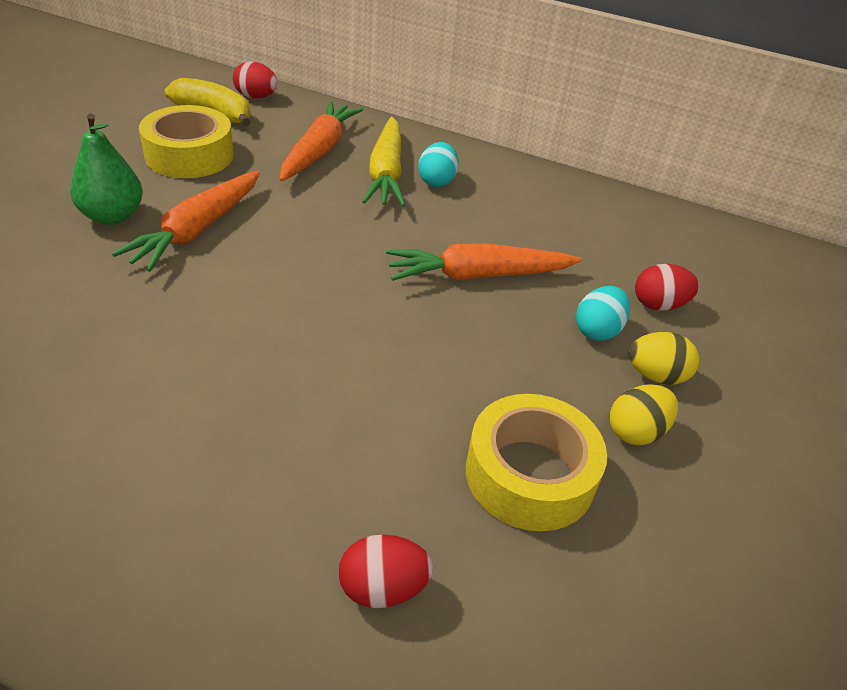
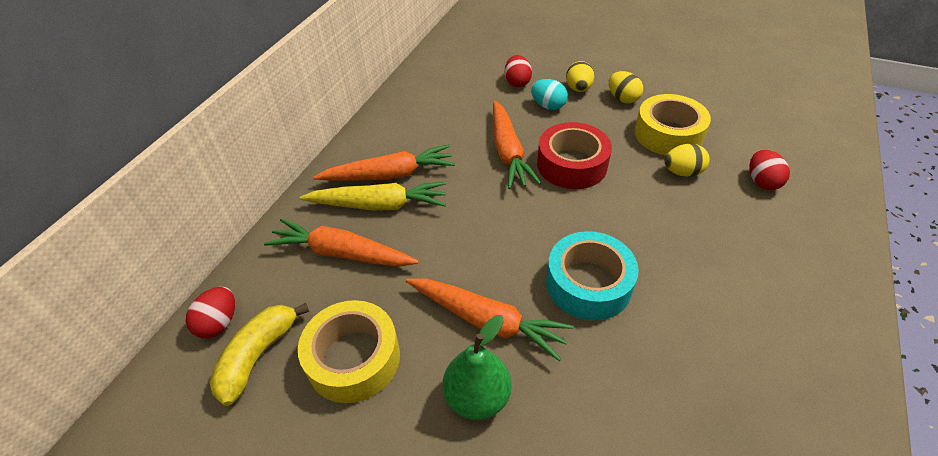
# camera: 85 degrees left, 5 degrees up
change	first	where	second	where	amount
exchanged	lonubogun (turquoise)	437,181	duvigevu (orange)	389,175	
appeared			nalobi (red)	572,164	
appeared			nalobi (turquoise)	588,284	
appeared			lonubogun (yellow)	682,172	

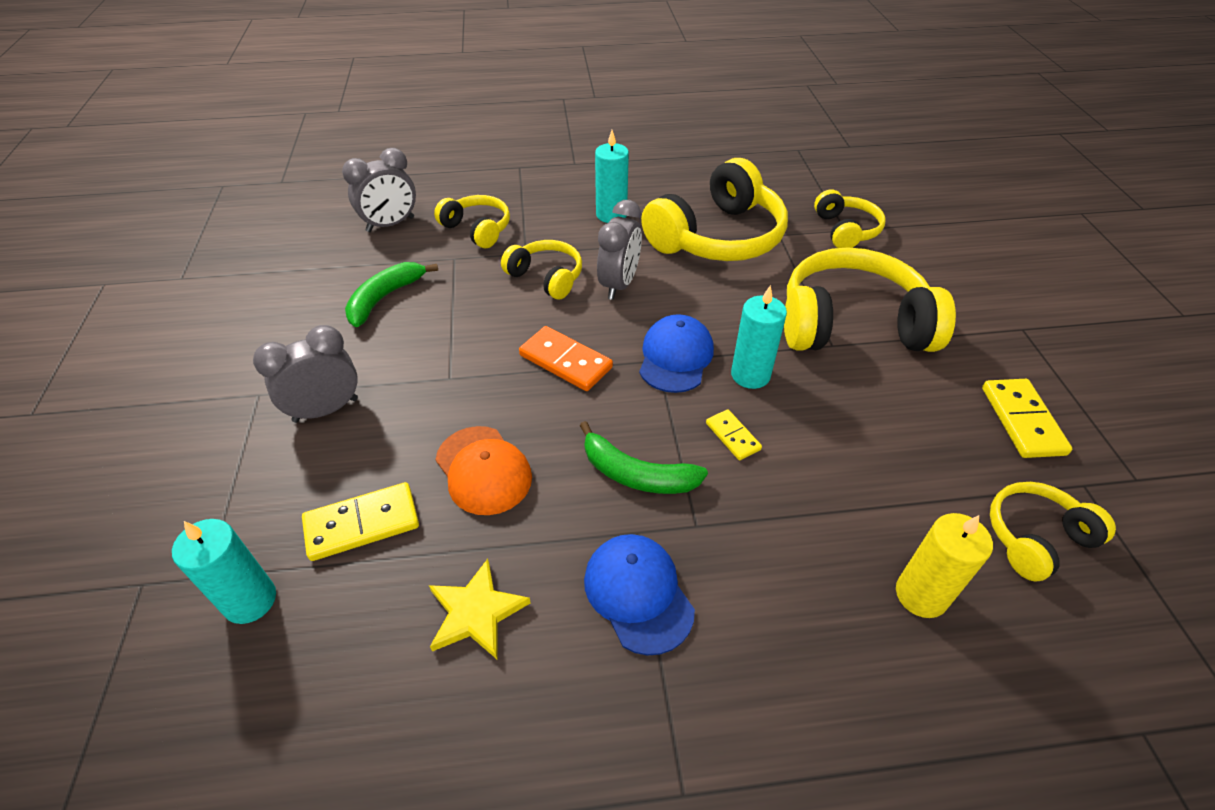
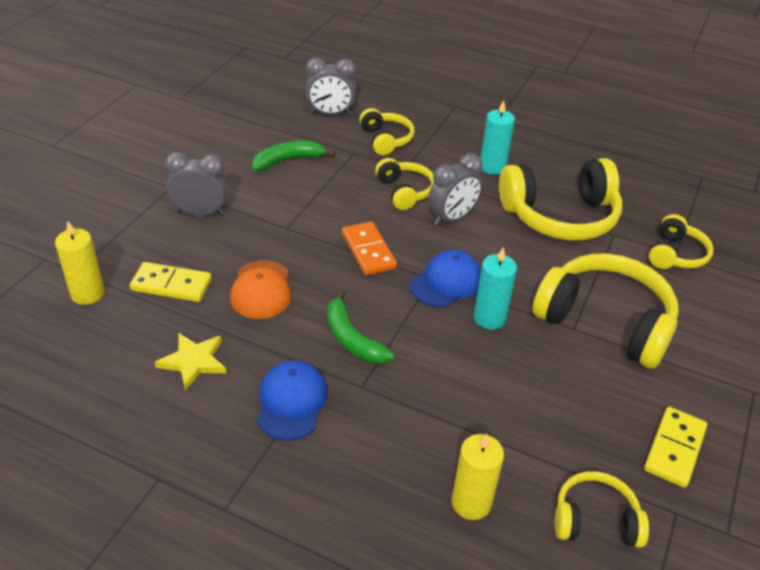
# camera: 30 degrees right, 5 degrees down
change	first	where	second	where	amount
colour	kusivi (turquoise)	250,600	kusivi (yellow)	87,294	
missing	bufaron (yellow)	732,436			

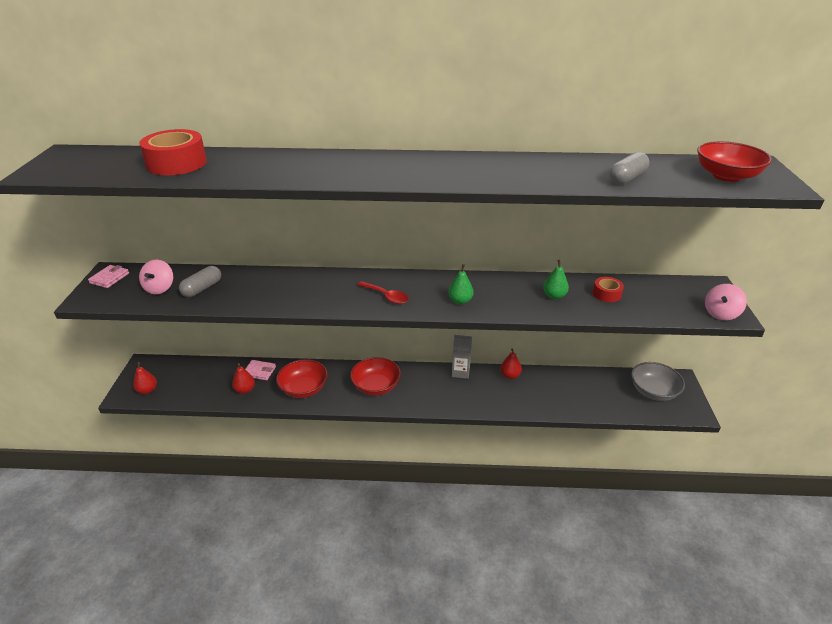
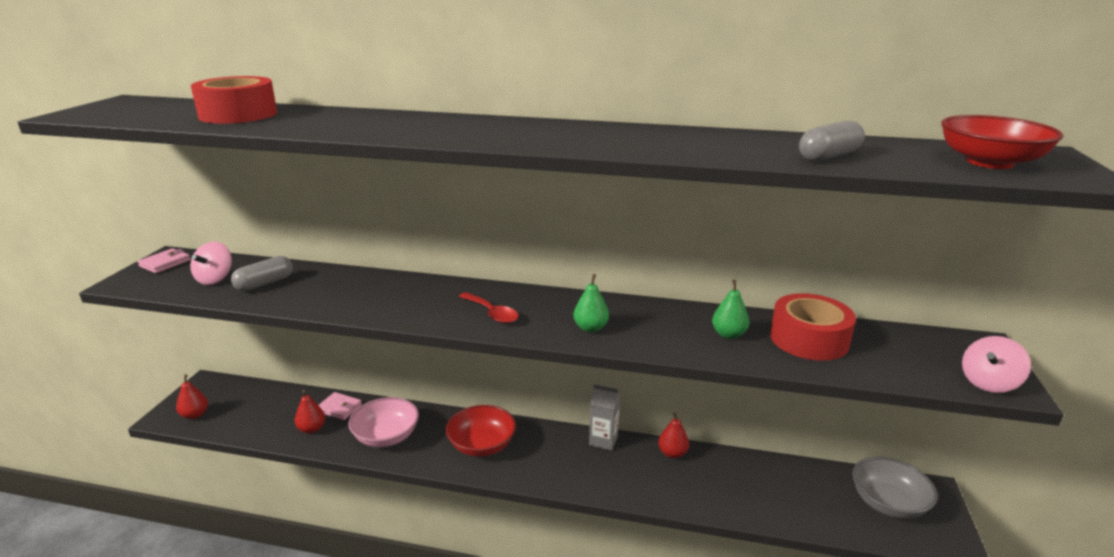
# camera: 10 degrees right, 10 degrees down
change	first	where	second	where	amount
colour	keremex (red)	303,388	keremex (pink)	386,436	
size	nalobi (red)	606,294		809,339	x1.83

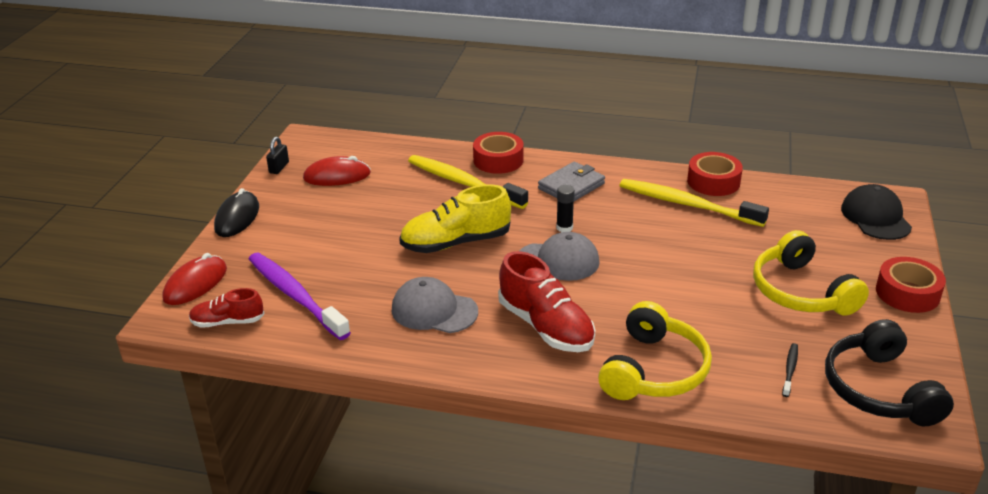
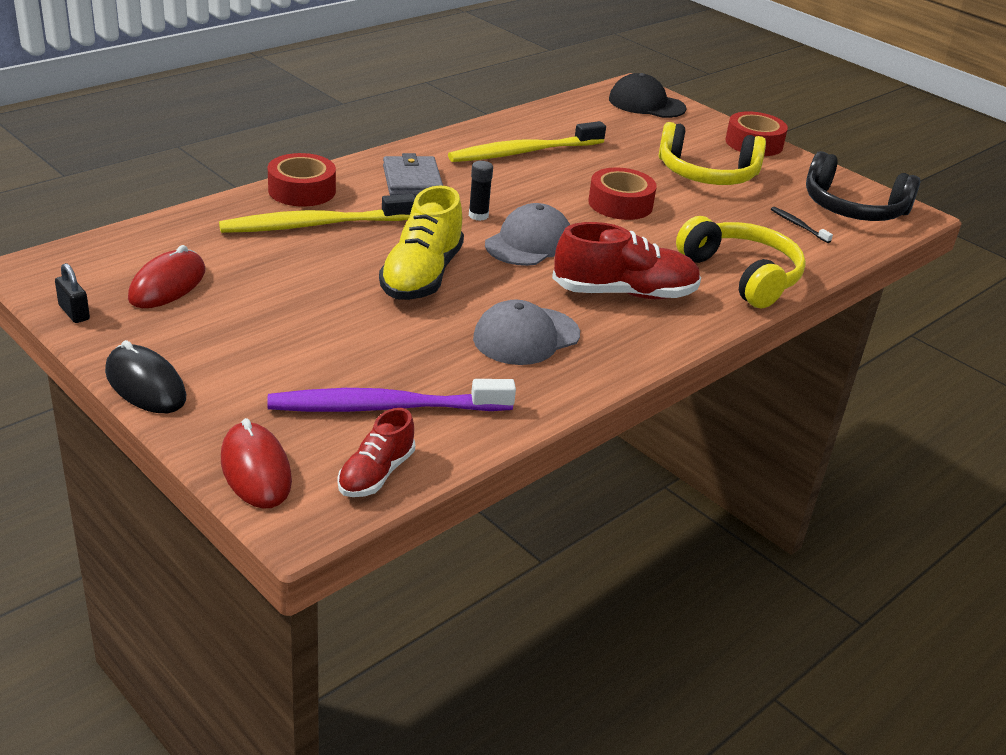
# camera: 60 degrees left, 0 degrees up
change	first	where	second	where	amount
relocated	nalobi (red)	713,182		620,204	

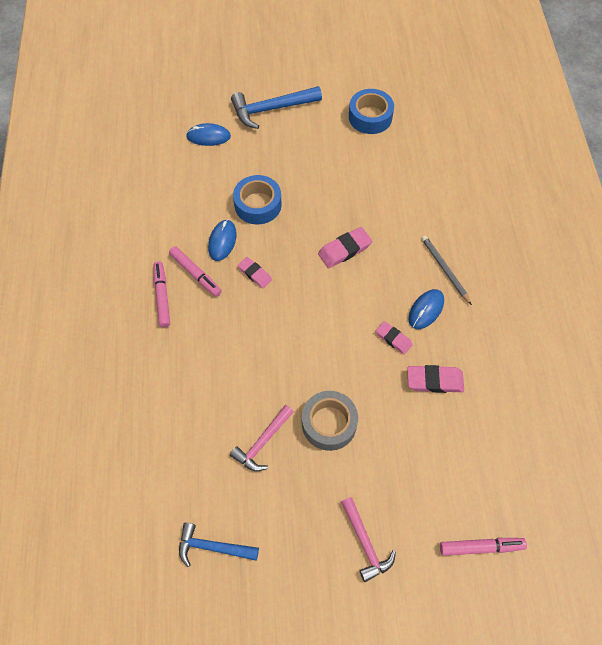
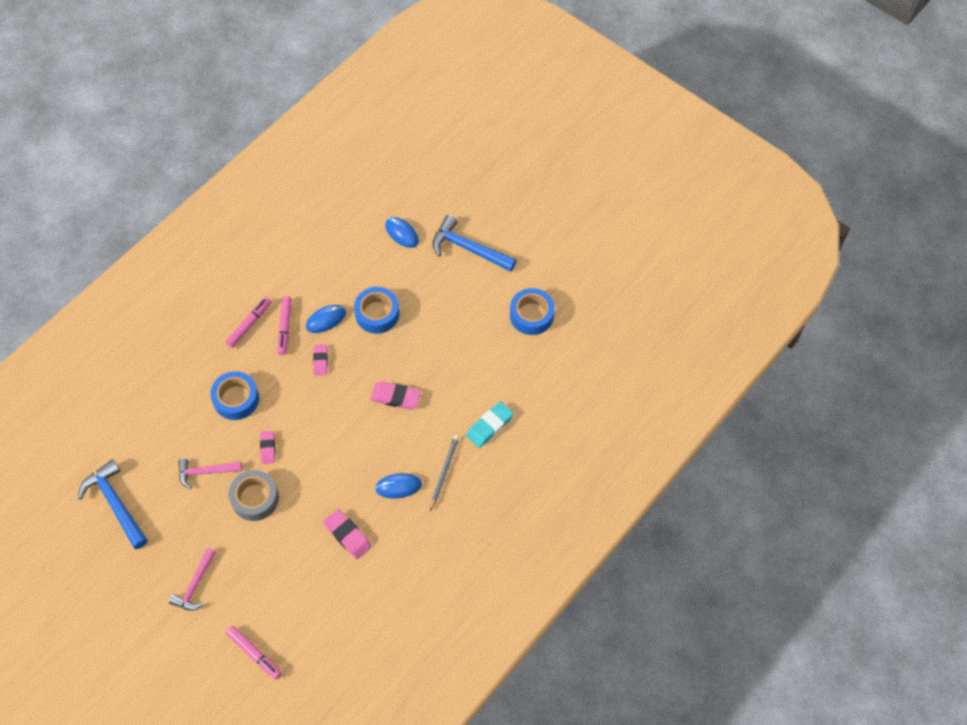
# camera: 45 degrees right, 0 degrees up
change	first	where	second	where	amount
size	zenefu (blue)	212,547		115,503	x1.51
appeared			nalobi (blue)	236,399	
relocated	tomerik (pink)	393,339		268,448	
appeared			tomerik (turquoise)	490,426	

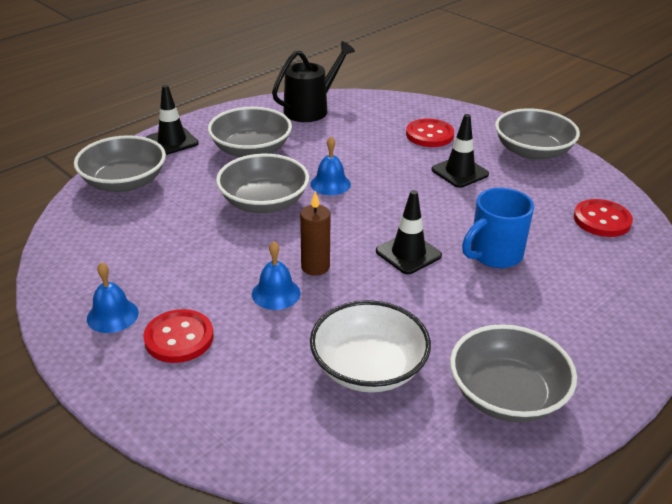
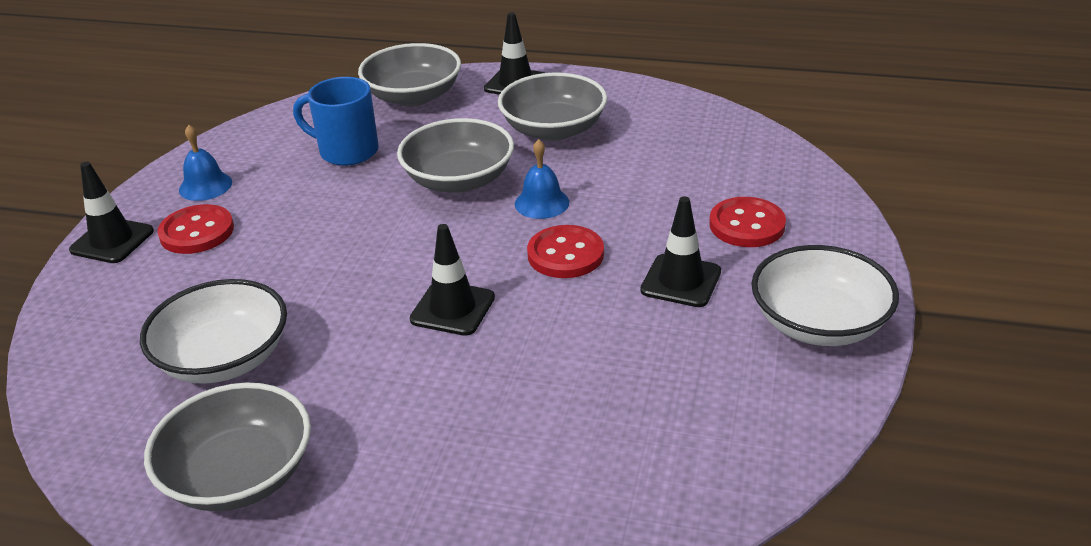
# camera: 60 degrees right, 0 degrees up
change	first	where	second	where	amount
appeared			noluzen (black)	112,241	
relocated	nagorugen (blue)	494,255		346,151	
relocated	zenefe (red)	602,220		565,254	
colour	keremex (grey)	532,151	keremex (white)	819,323	
missing	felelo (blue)	276,293			
missing	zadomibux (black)	311,109			
missing	kusivi (brown)	315,267			

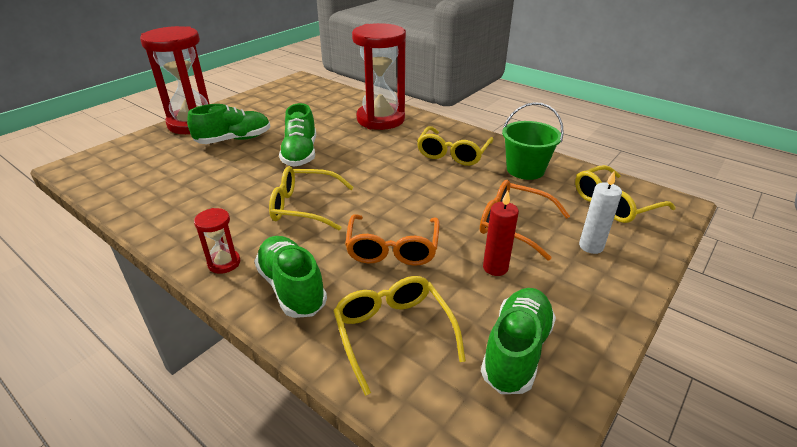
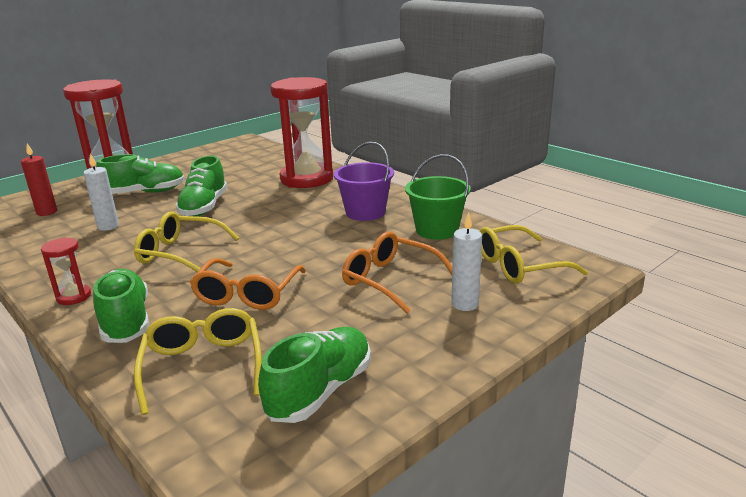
# camera: 10 degrees right, 10 degrees down
change	first	where	second	where	amount
relocated	kusivi (red)	495,268		47,212	
appeared			kusivi (white)	108,226	
exchanged	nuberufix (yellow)	453,154	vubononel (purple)	365,212	

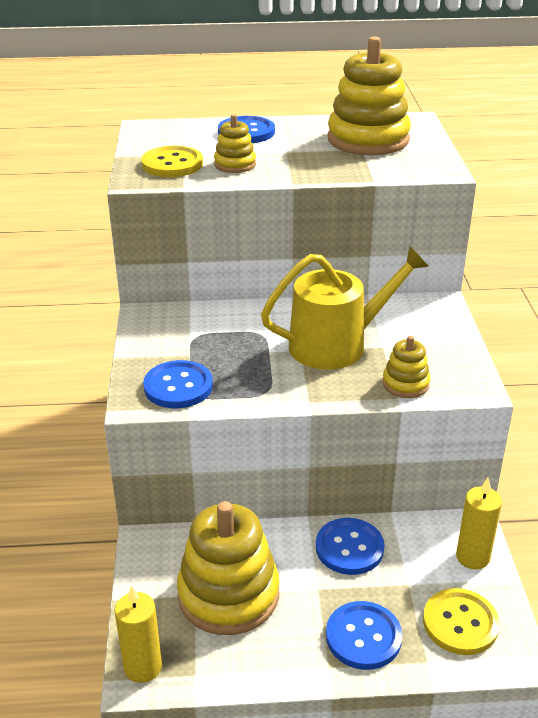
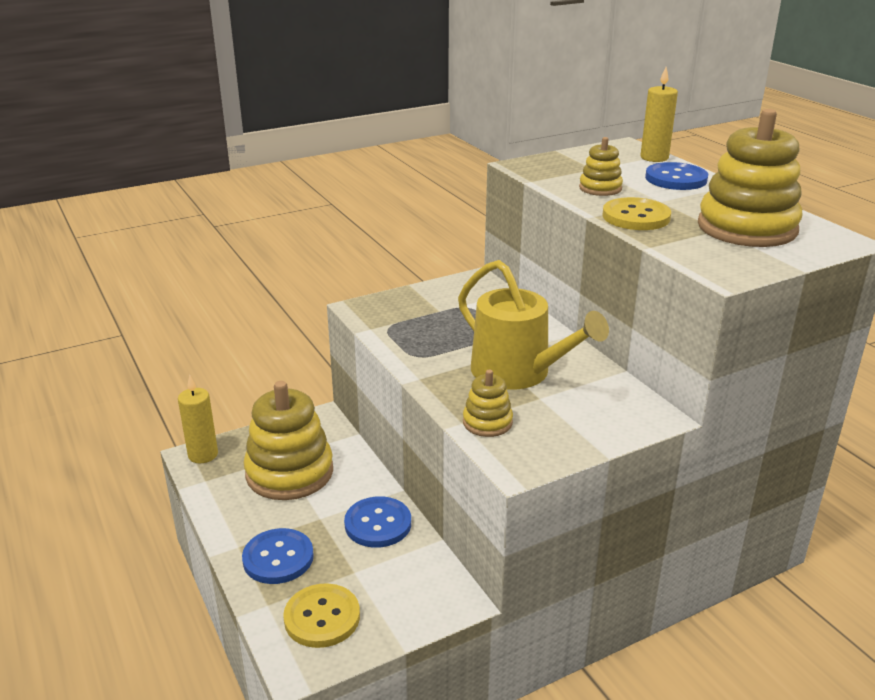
# camera: 65 degrees right, 5 degrees down
change	first	where	second	where	amount
relocated	zenefe (yellow)	172,164		636,217	
relocated	kusivi (yellow)	472,557		654,158	
missing	zenefe (blue)	178,386			

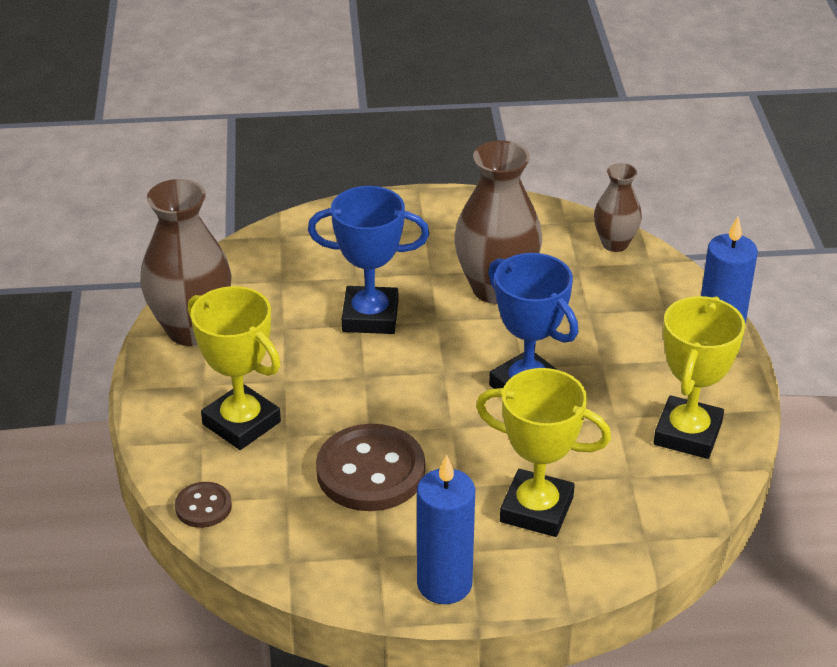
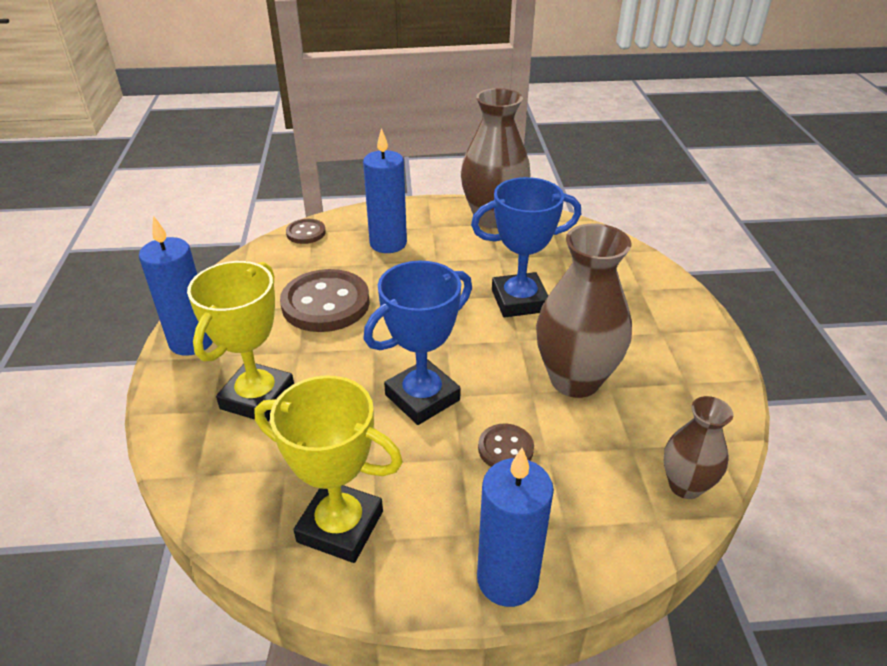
# camera: 90 degrees right, 0 degrees up
change	first	where	second	where	amount
exchanged	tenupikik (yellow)	241,423	kusivi (blue)	388,243	
spun	tenupikik (blue)	370,316		519,301	75 degrees clockwise
appeared			zenefe (brown)	505,449	

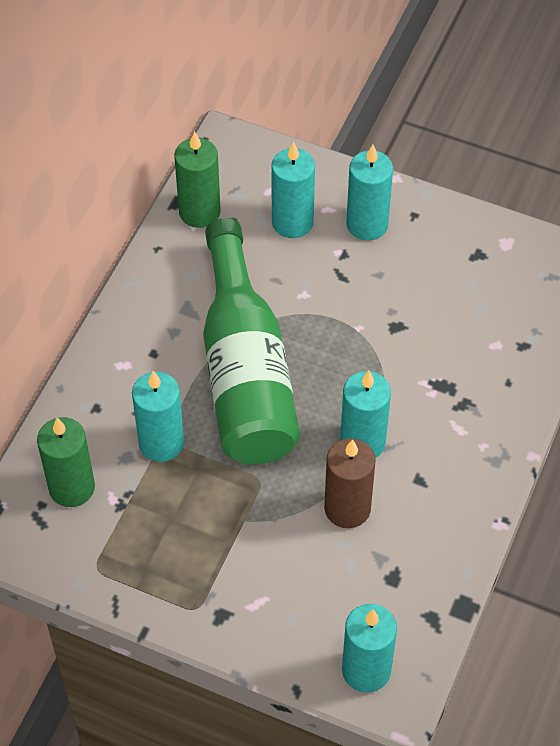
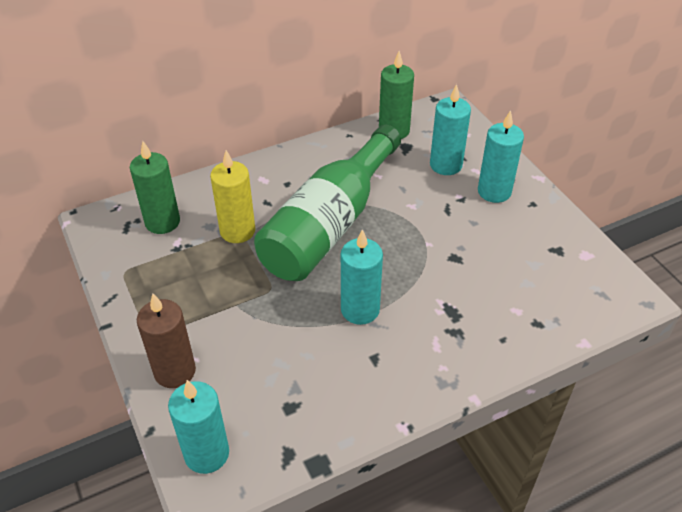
# camera: 40 degrees right, 10 degrees down
change	first	where	second	where	amount
relocated	kusivi (brown)	347,508		175,371	
colour	kusivi (turquoise)	161,443	kusivi (yellow)	237,231	

